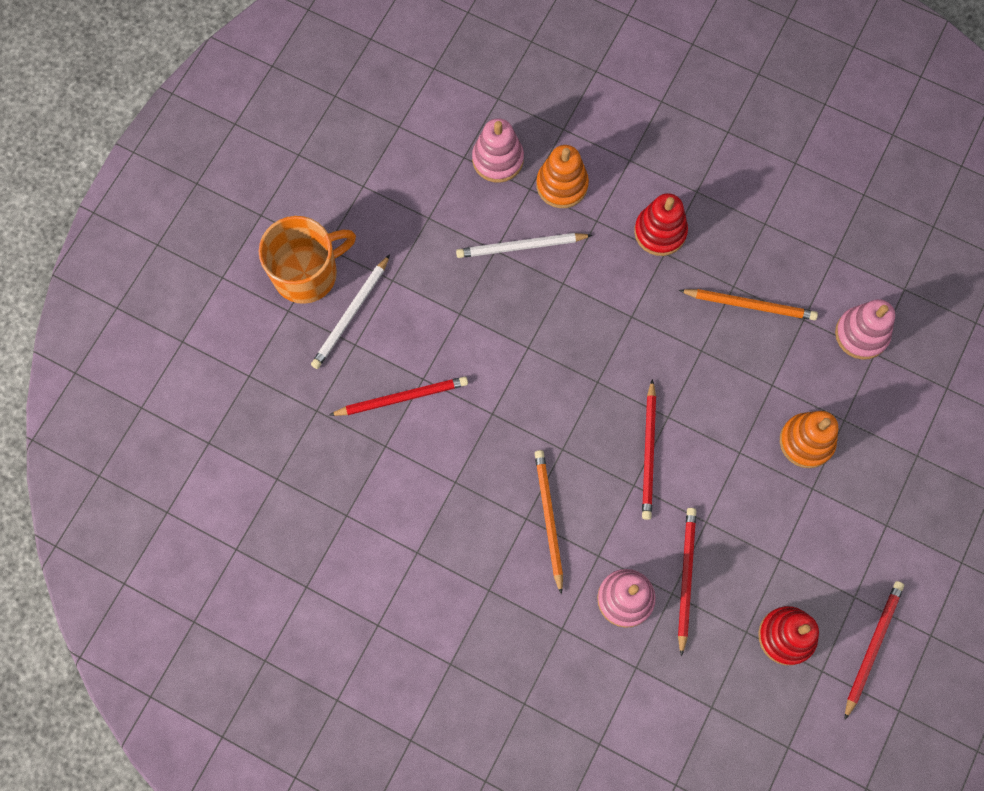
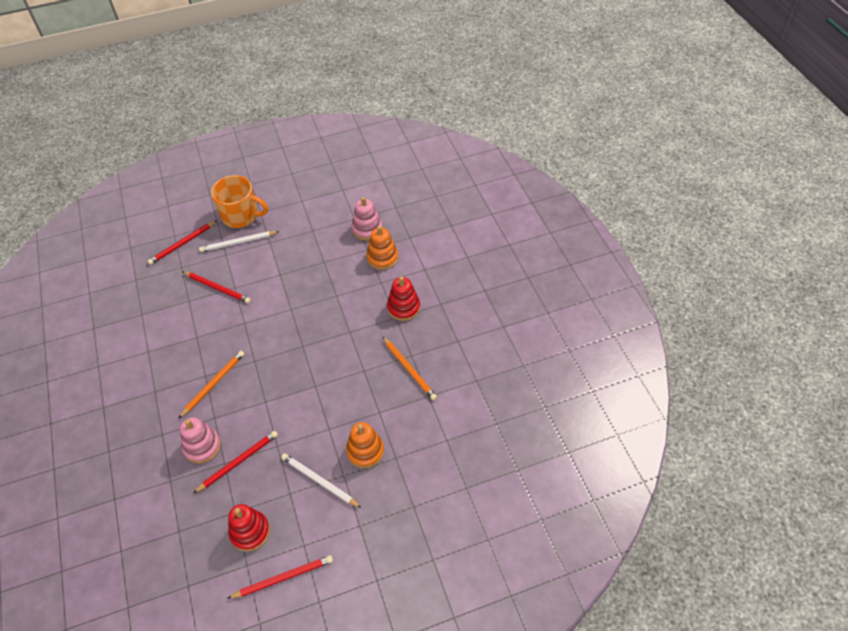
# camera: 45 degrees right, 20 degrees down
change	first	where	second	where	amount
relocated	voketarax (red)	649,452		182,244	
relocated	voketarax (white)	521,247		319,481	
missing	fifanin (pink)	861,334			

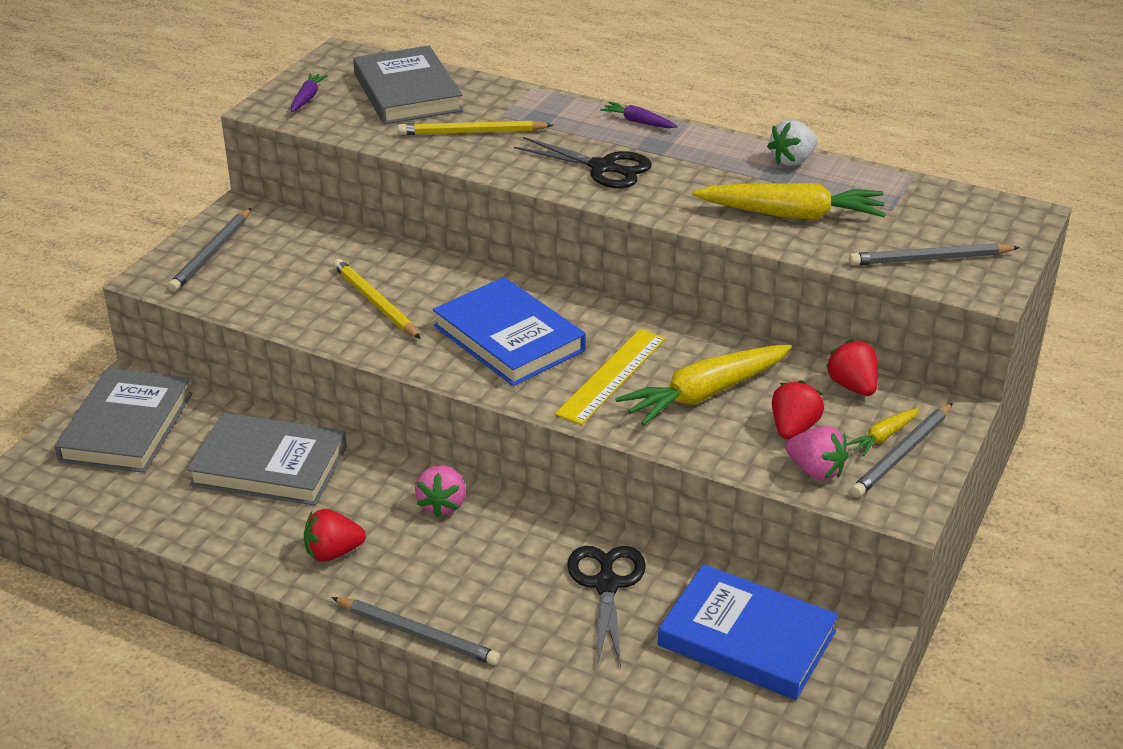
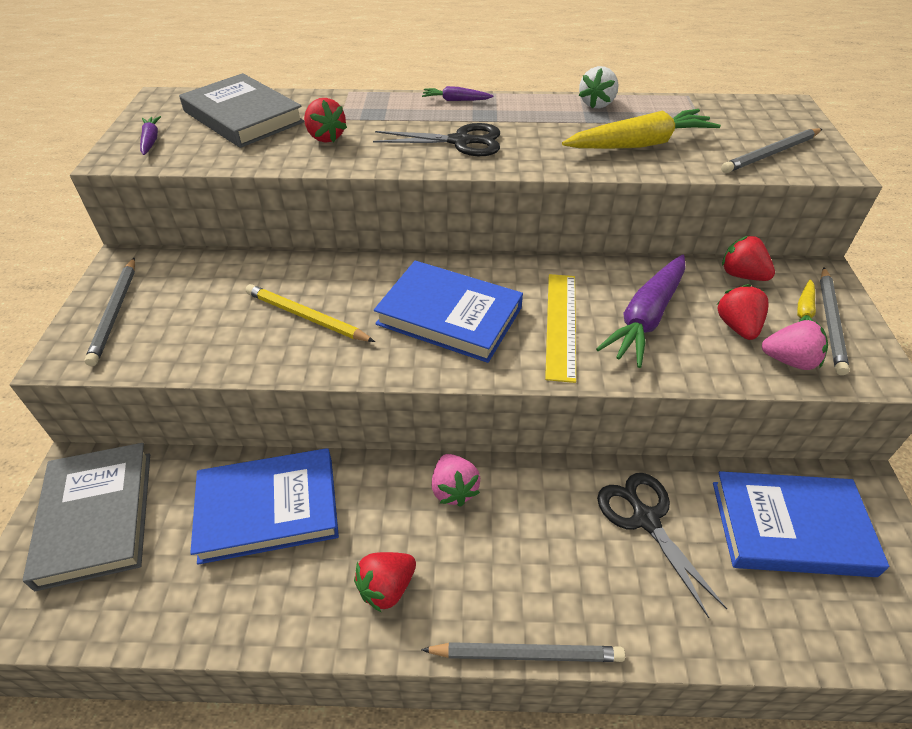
# camera: 25 degrees left, 10 degrees up
change	first	where	second	where	amount
colour	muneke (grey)	269,466	muneke (blue)	268,508	
exchanged	voketarax (yellow)	472,132	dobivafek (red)	326,137	
colour	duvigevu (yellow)	705,394	duvigevu (purple)	646,317	

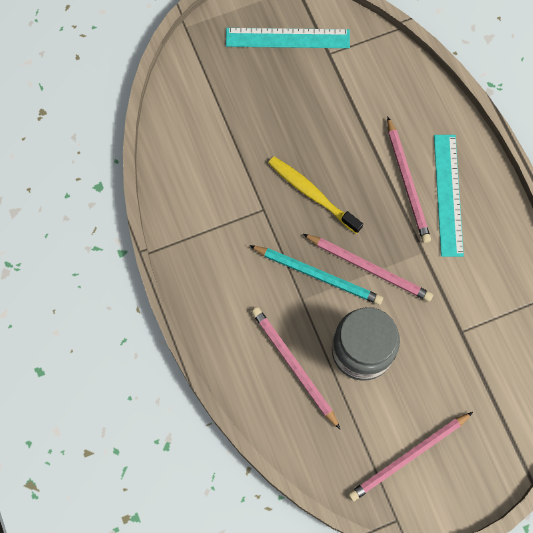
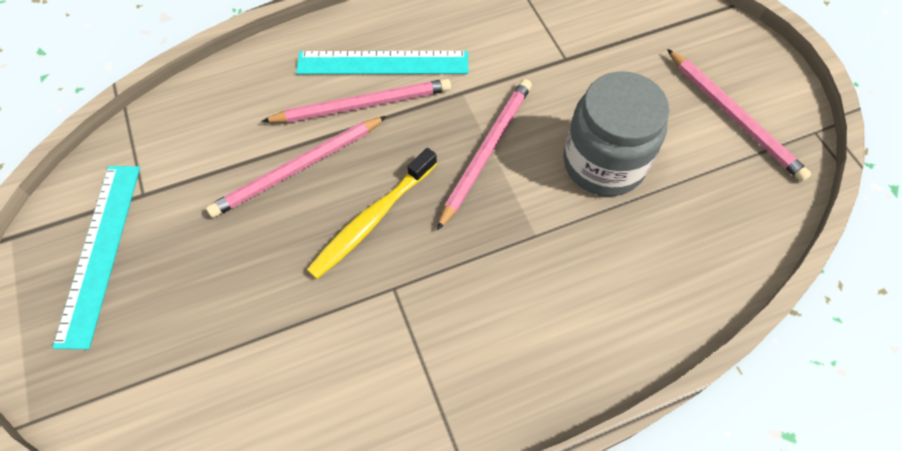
# camera: 90 degrees left, 10 degrees down
change	first	where	second	where	amount
relocated	voketarax (pink)	294,366		298,169	
missing	voketarax (turquoise)	318,275			

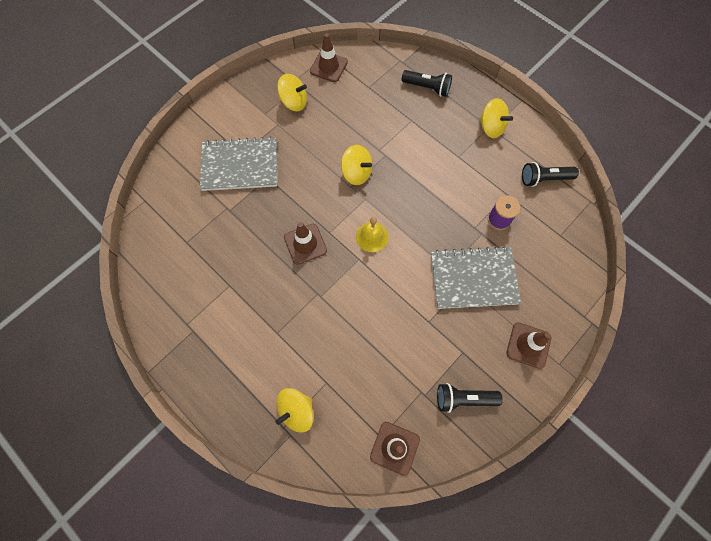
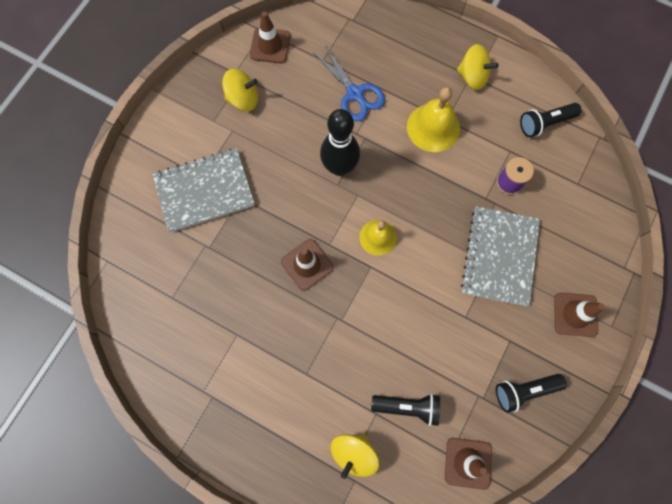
# camera: 15 degrees left, 5 degrees up
change	first	where	second	where	amount
appeared			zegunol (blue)	354,93	
exchanged	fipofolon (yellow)	356,173	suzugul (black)	339,167	
relocated	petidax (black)	427,88		407,407	
appeared			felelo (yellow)	433,127	
spun	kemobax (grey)	473,278		499,256	60 degrees counterclockwise

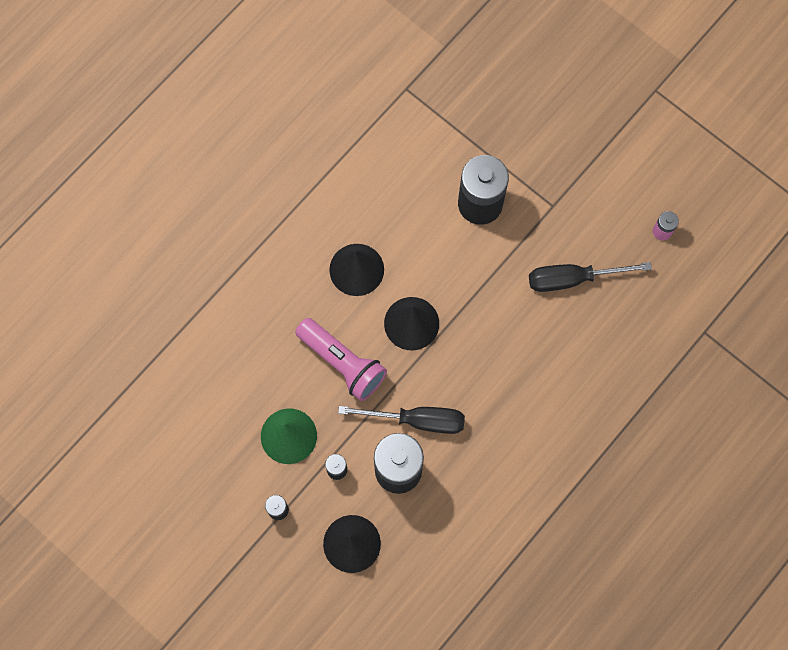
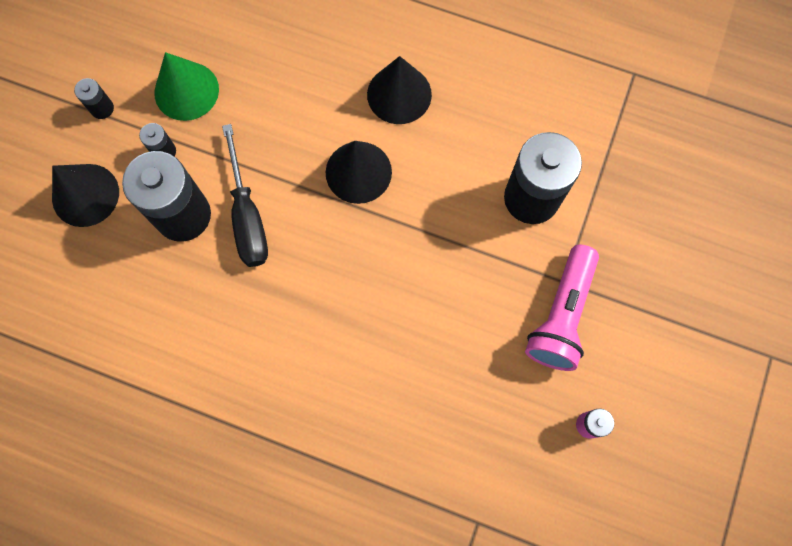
# camera: 70 degrees right, 0 degrees up
change	first	where	second	where	amount
relocated	petidax (pink)	342,363		561,315	
missing	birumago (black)	573,279			

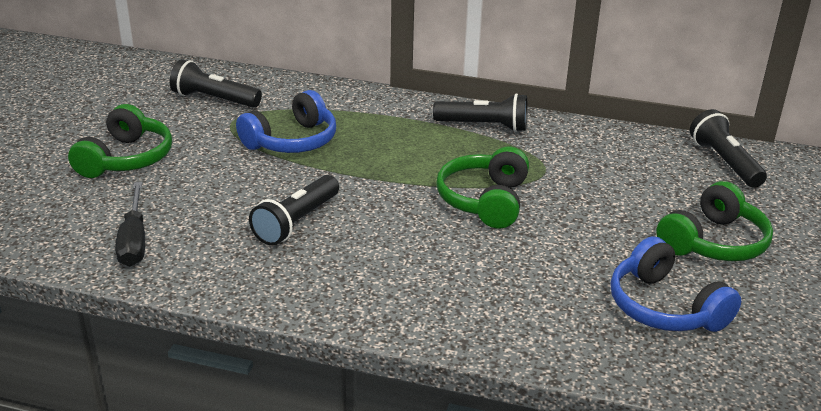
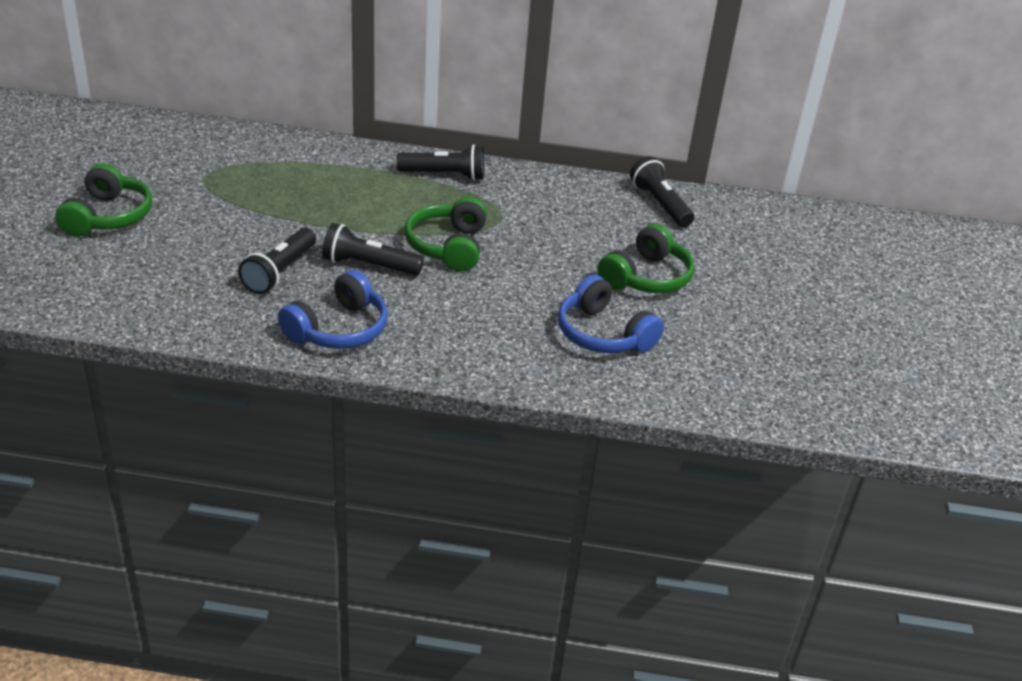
# camera: 10 degrees left, 5 degrees up
change	first	where	second	where	amount
relocated	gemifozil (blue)	292,141		339,329	
relocated	petidax (black)	214,99		369,265	
missing	birumago (black)	134,241			

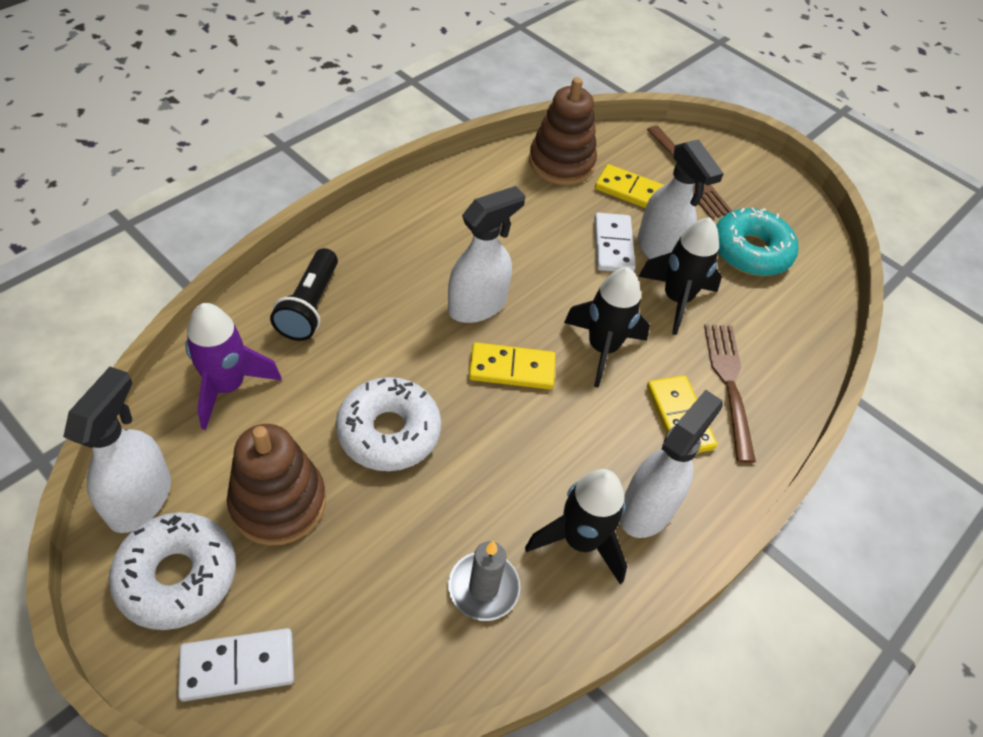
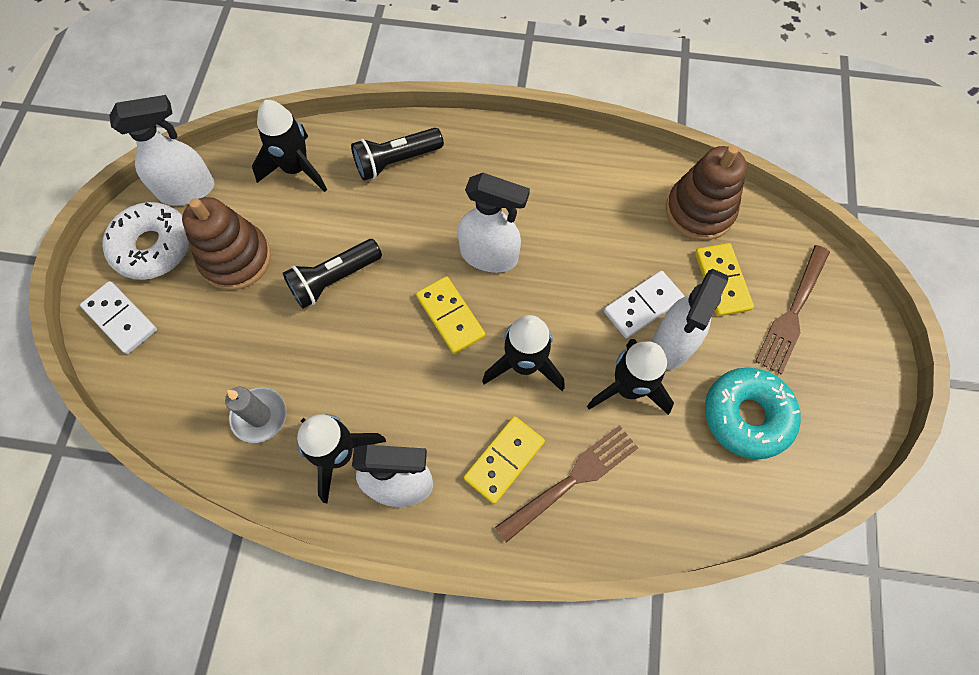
# camera: 60 degrees right, 15 degrees up
change	first	where	second	where	amount
colour	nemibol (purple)	228,386	nemibol (black)	296,169	
exchanged	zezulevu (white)	389,432	petidax (black)	334,279	

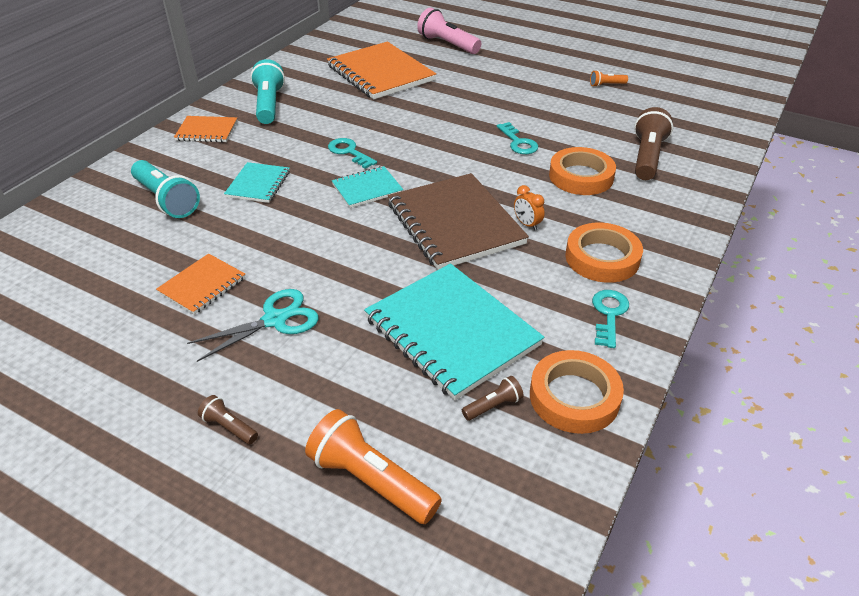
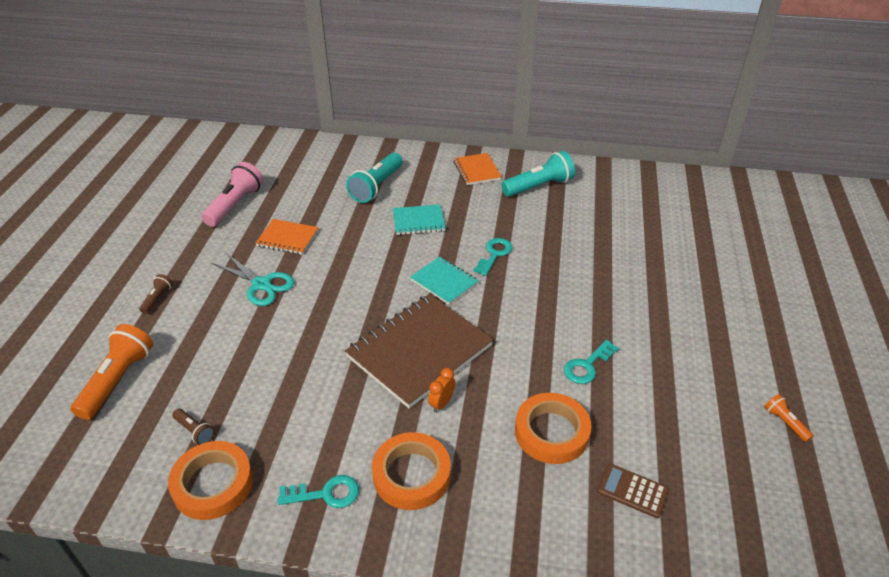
# camera: 70 degrees right, 0 degrees up
change	first	where	second	where	amount
relocated	petidax (pink)	447,44		235,205	
exchanged	petidax (brown)	647,157	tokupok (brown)	632,491	
missing	kemobax (orange)	380,73			
missing	kemobax (turquoise)	452,331			

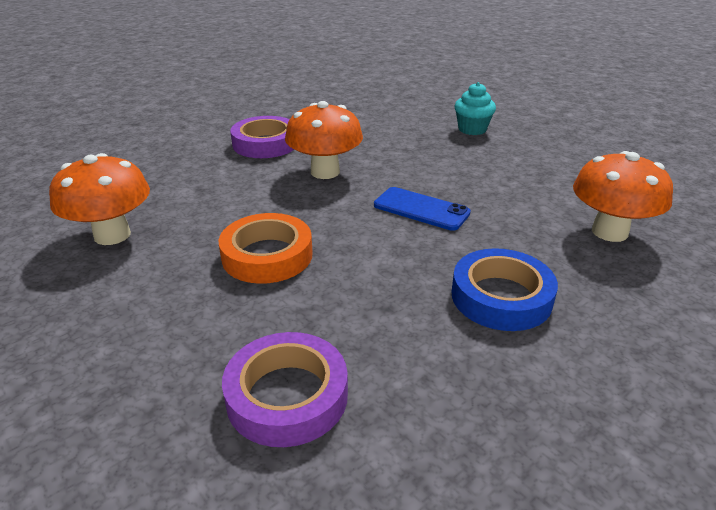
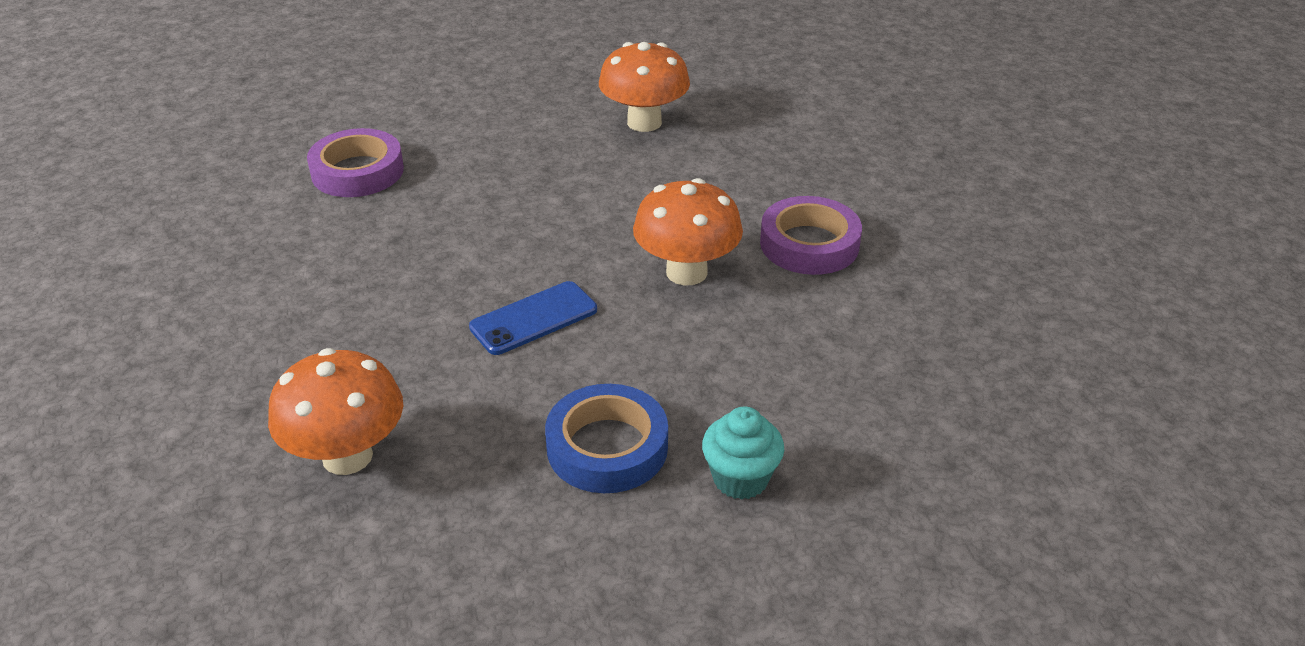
# camera: 115 degrees right, 5 degrees up
change	first	where	second	where	amount
relocated	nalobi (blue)	501,297		607,447	
missing	nalobi (orange)	267,255			

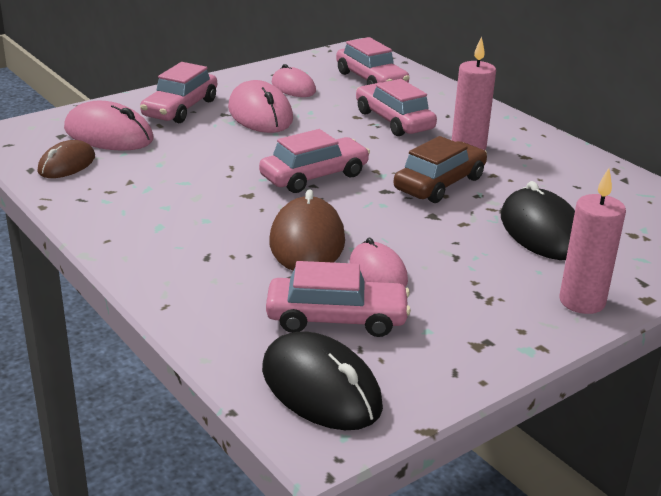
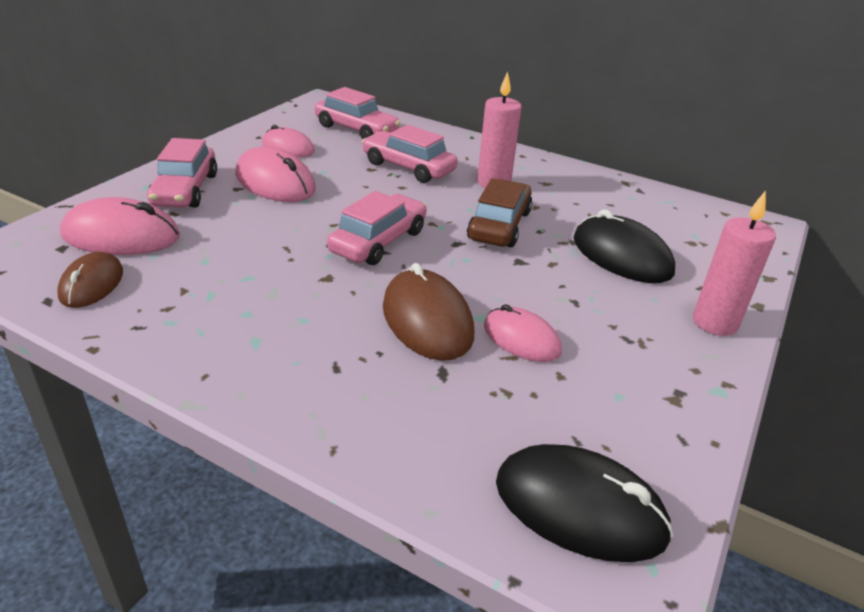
# camera: 25 degrees left, 5 degrees up
change	first	where	second	where	amount
missing	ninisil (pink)	336,319			

